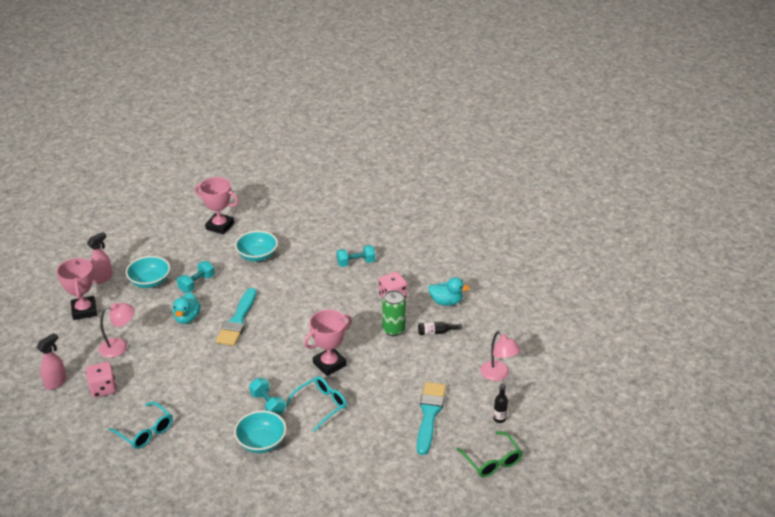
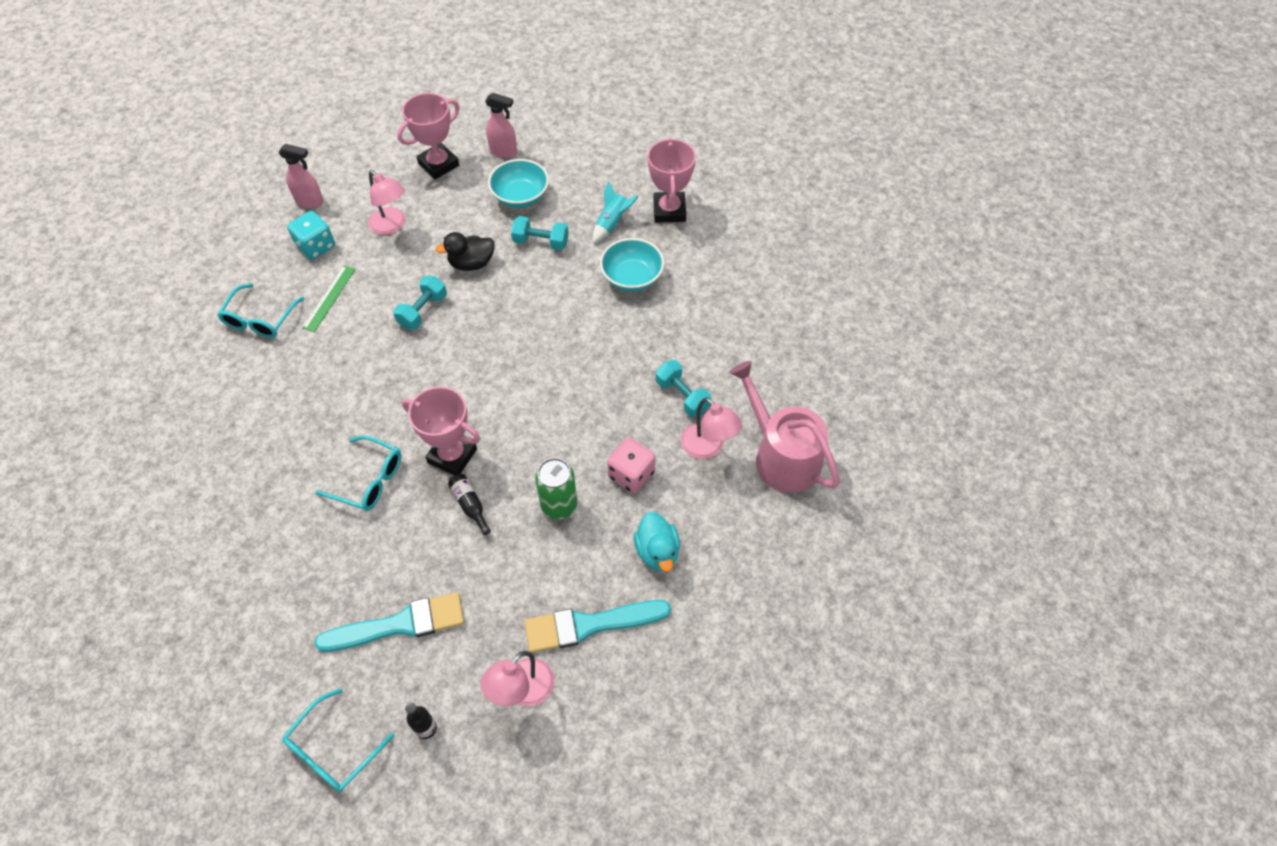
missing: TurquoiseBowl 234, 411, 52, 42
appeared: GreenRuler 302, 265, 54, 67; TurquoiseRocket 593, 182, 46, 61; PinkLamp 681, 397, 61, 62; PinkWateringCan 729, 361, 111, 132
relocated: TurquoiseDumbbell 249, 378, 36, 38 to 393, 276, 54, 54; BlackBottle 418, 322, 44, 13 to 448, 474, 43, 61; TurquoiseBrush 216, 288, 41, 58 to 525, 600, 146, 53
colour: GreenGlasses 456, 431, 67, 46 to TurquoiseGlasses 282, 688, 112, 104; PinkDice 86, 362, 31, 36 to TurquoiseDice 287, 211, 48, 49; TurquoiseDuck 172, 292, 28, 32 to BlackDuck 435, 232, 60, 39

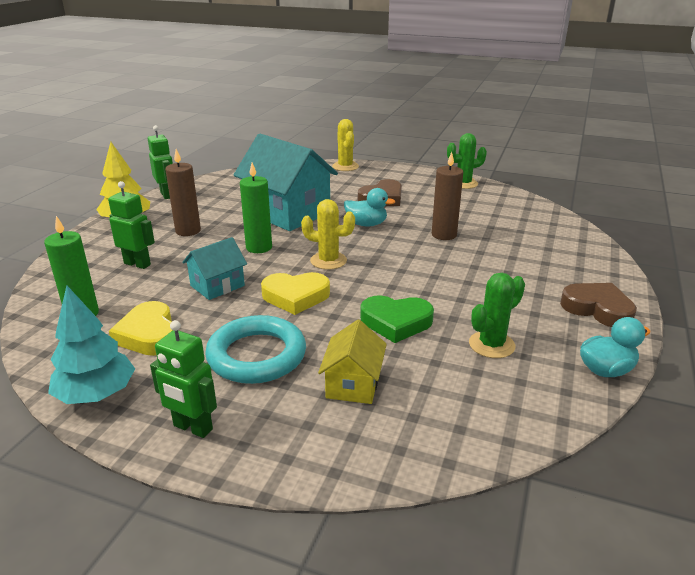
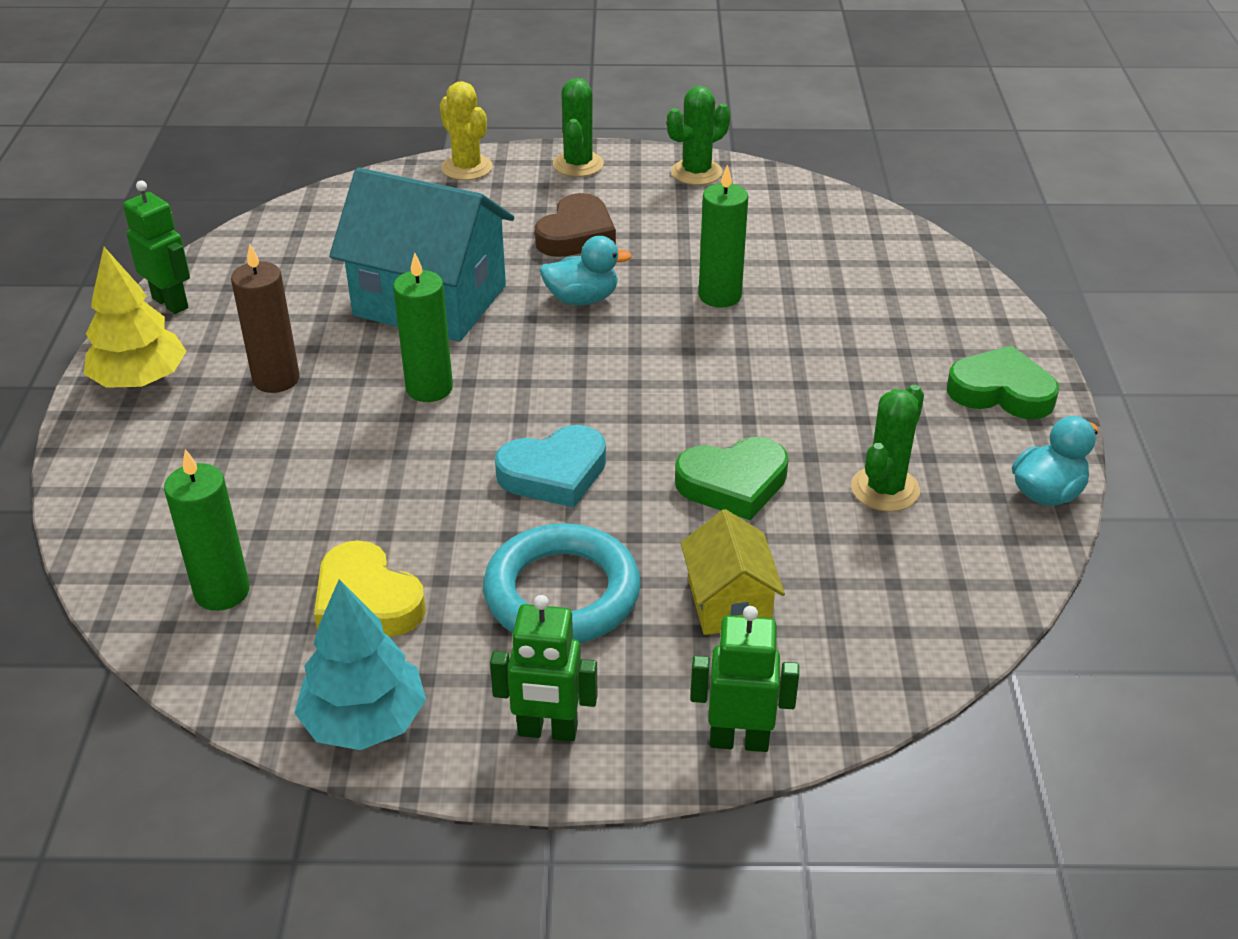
missing: TurquoiseHouse 182, 237, 65, 63; YellowCactus 301, 199, 54, 71
appeared: GreenCactus 553, 78, 51, 99
relocated: GreenRobot 108, 181, 47, 88 to 690, 606, 109, 146
colour: YellowHeart 261, 272, 69, 43 to TurquoiseHeart 495, 425, 111, 83; BrownCandle 432, 152, 31, 88 to GreenCandle 699, 165, 49, 142; BrownHeart 560, 283, 77, 44 to GreenHeart 947, 345, 112, 74

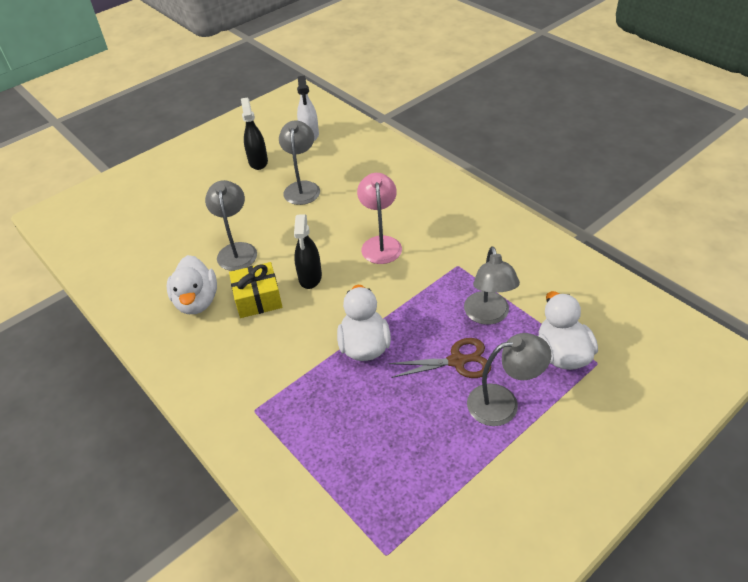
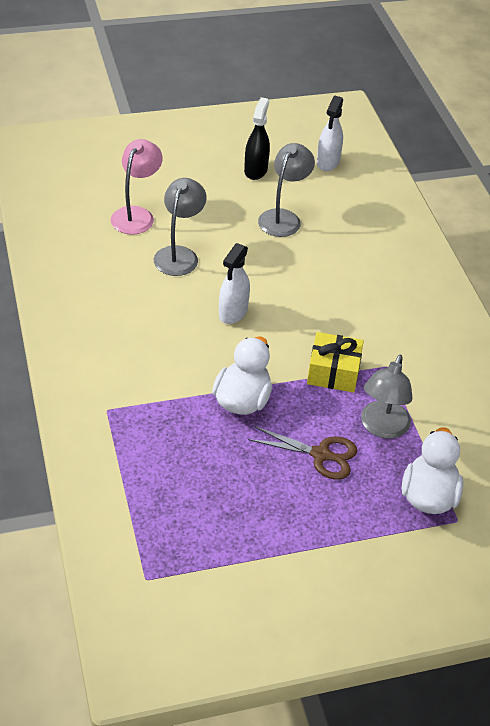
missing: WhiteDuck 167, 255, 50, 59; GreyLamp 467, 333, 84, 93
relocated: PinkLamp 357, 173, 45, 91 to 111, 139, 52, 96; YellowGift 229, 262, 53, 56 to 307, 332, 57, 61
colour: BlackSprayBottle 294, 214, 28, 75 to WhiteSprayBottle 219, 243, 31, 81

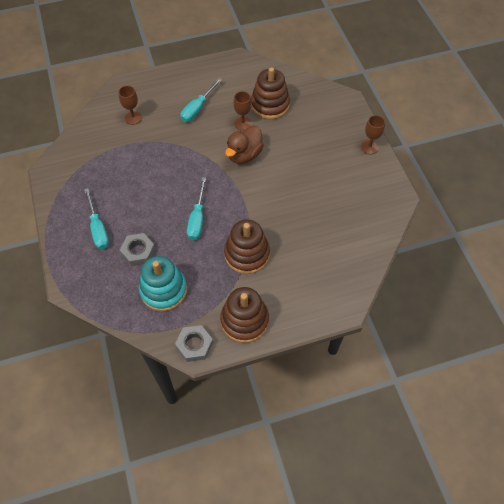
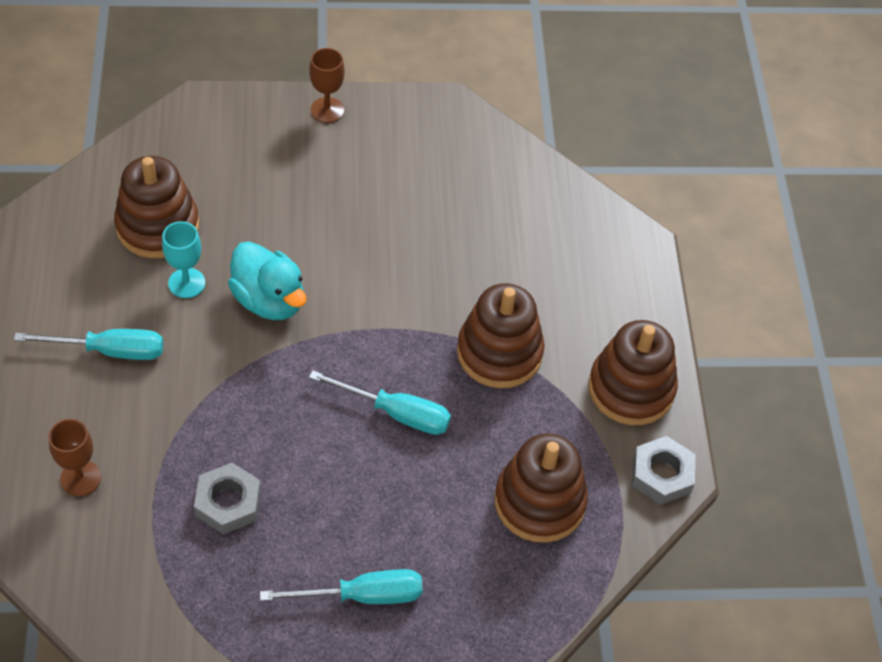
relocated: GreyNut 120, 233, 35, 33 to 194, 463, 67, 72
colour: BrownGoblet 233, 91, 19, 39 to TurquoiseGoblet 162, 221, 43, 77; BrownDuck 225, 125, 39, 39 to TurquoiseDuck 228, 241, 78, 79; TurquoiseStackingToy 139, 256, 48, 55 to BrownStackingToy 495, 433, 93, 110
spun: TurquoiseScrewdriver 180, 78, 42, 44 = 14, 329, 149, 31 45 degrees counterclockwise

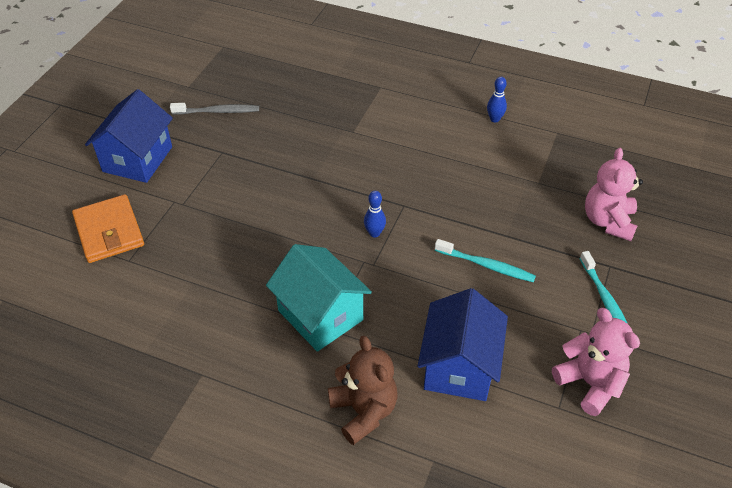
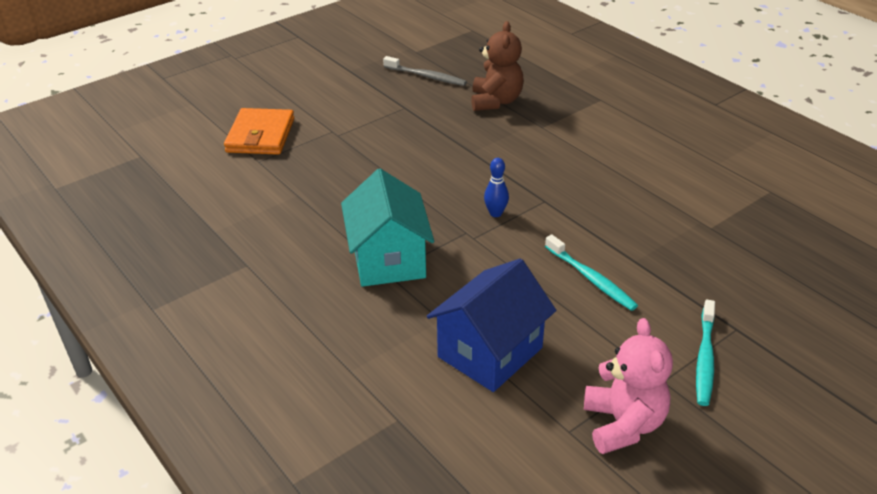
missing: BlueHouse 85, 89, 88, 94; BlueBowlingPin 487, 77, 20, 45; PinkTeddyBear 585, 148, 58, 93
relocated: BrownTeddyBear 328, 336, 70, 109 to 471, 21, 53, 90

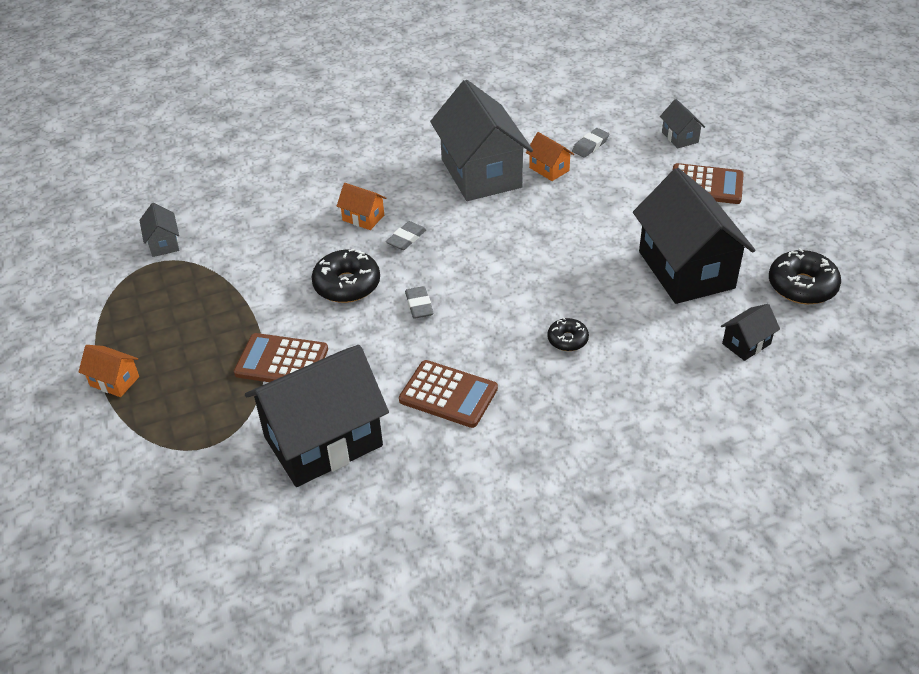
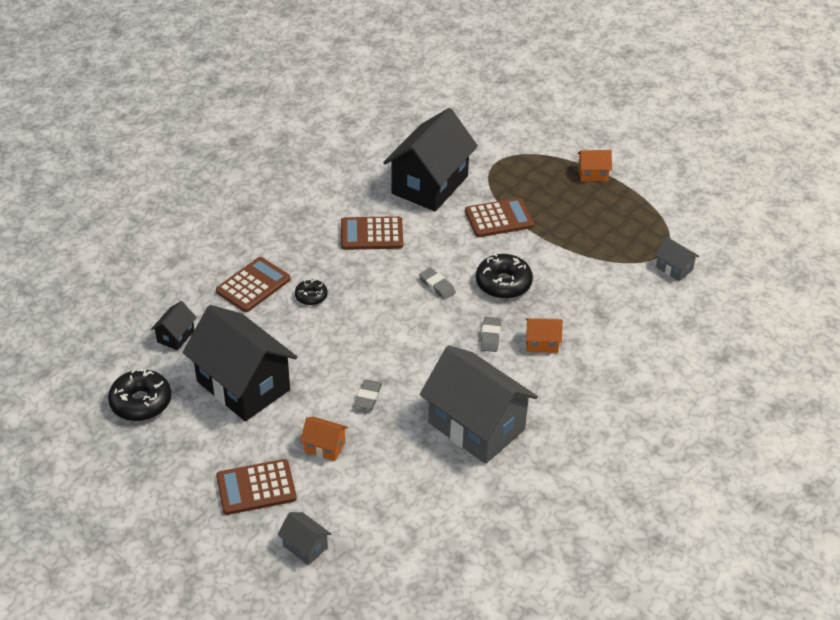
appeared: BrownCalculator 216, 257, 75, 55
relocated: OrangeHouse 526, 132, 48, 49 to 300, 417, 48, 44; GreyEraser 572, 128, 37, 30 to 354, 379, 28, 31

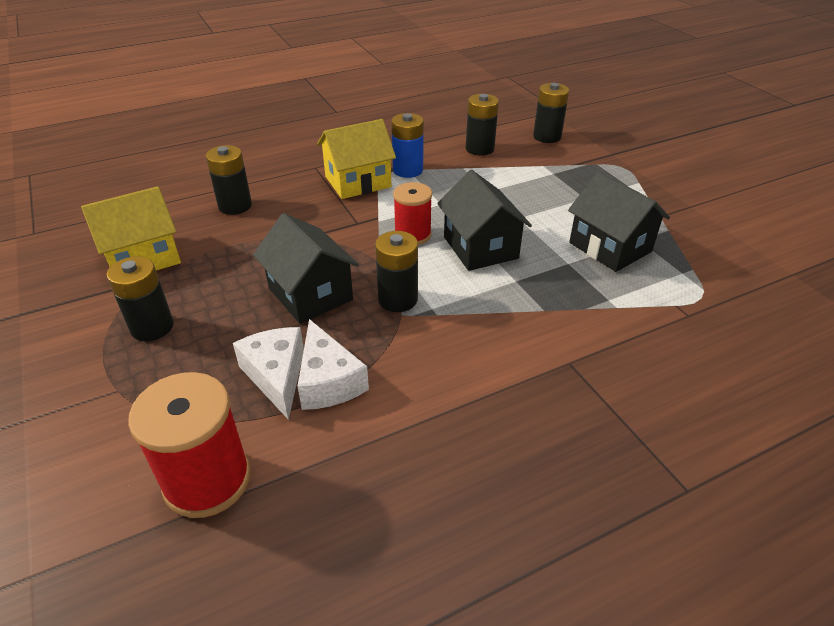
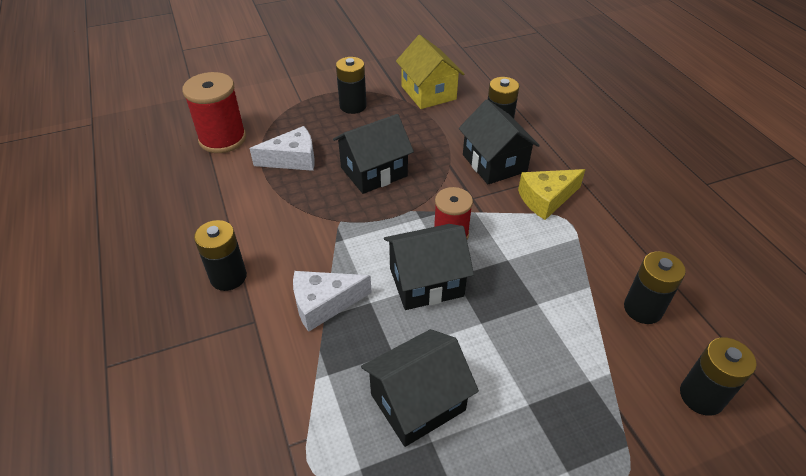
missing: BlueBattery 391, 113, 33, 65
appeared: BlackHouse 459, 99, 81, 85
relocated: BlackBattery 375, 231, 43, 81 to 194, 220, 53, 71; WhiteCheese 297, 319, 72, 91 to 293, 271, 79, 61
exchanged: YellowHouse 317, 119, 79, 80 to YellowCheese 518, 169, 68, 51

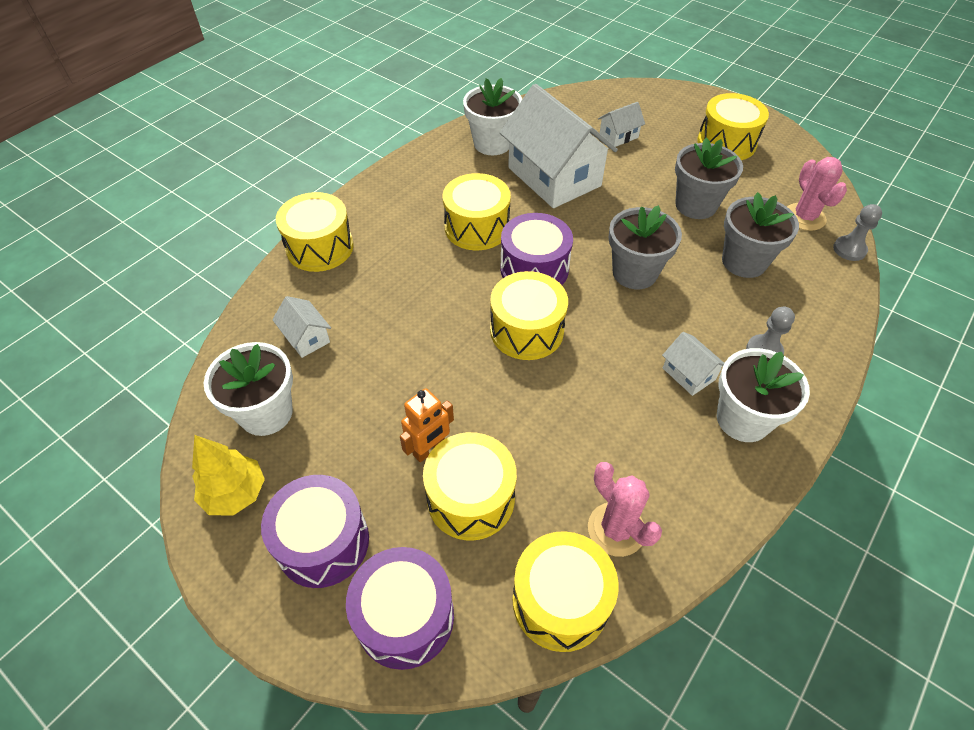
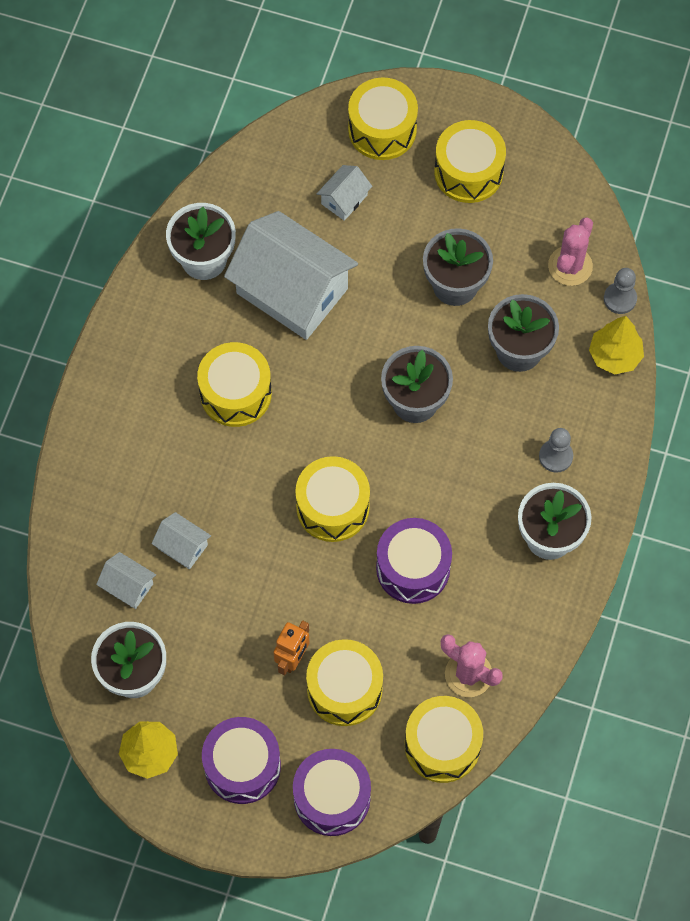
appeared: YellowTree 589, 316, 55, 59
relocated: WhiteHouse 662, 332, 62, 64 to 151, 512, 60, 58; YellowDrum 276, 192, 78, 80 to 348, 77, 70, 83; PurpleDrum 500, 213, 73, 72 to 376, 518, 76, 86
spun: PinkCactus 787, 157, 60, 74 = 548, 217, 45, 69 60 degrees clockwise

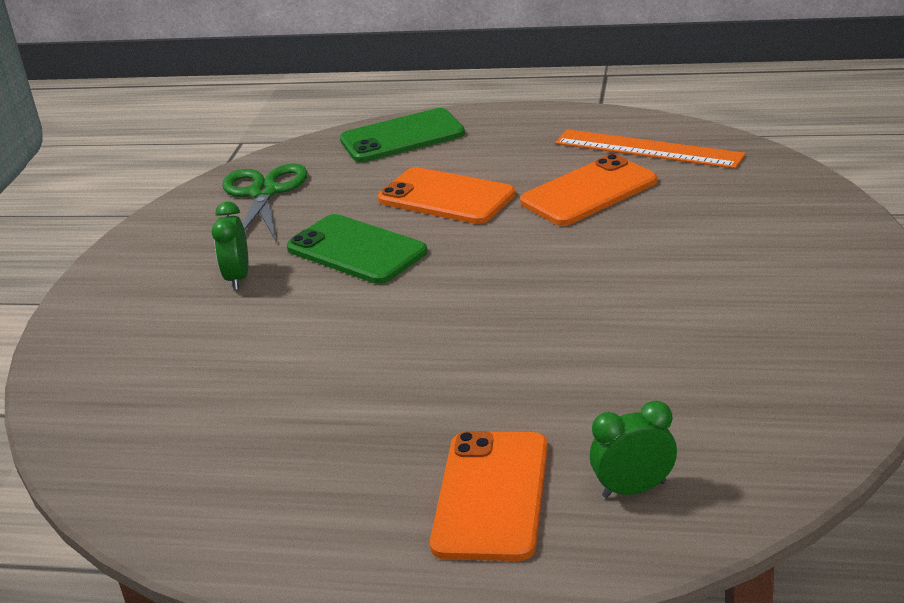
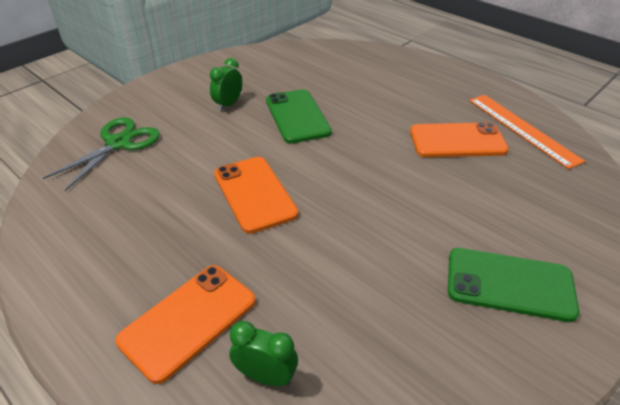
relocated: GreenScissors 222, 164, 86, 77 to 43, 118, 117, 73; OrangePhone 378, 167, 137, 57 to 214, 157, 85, 77; GreenPhone 340, 108, 125, 54 to 448, 248, 131, 74

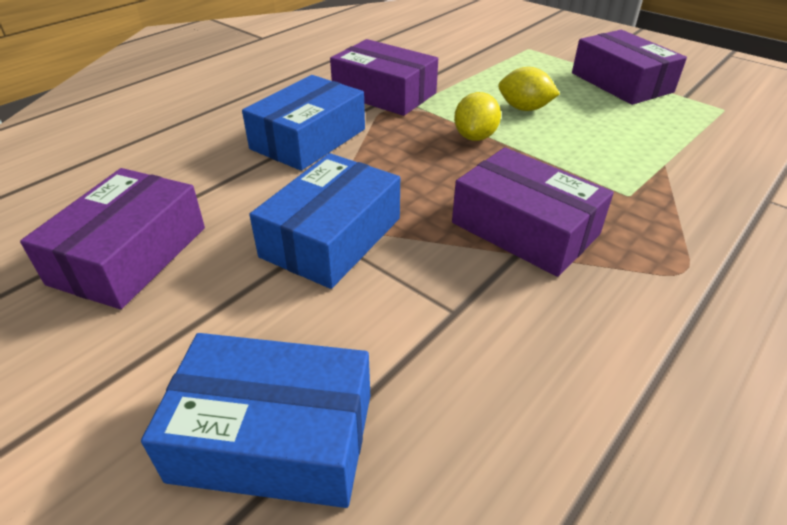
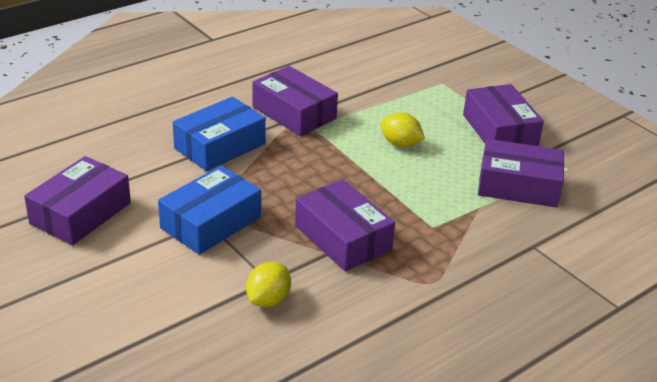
missing: BlueBox 141, 333, 229, 175
appeared: PurpleBox 478, 139, 86, 69
relocated: YellowLemon 454, 92, 47, 49 to 246, 262, 45, 45

